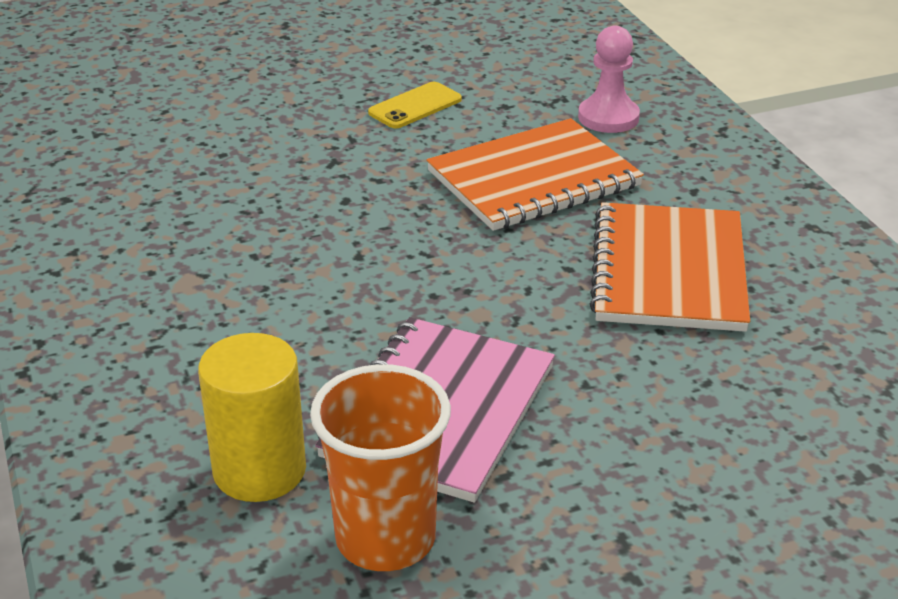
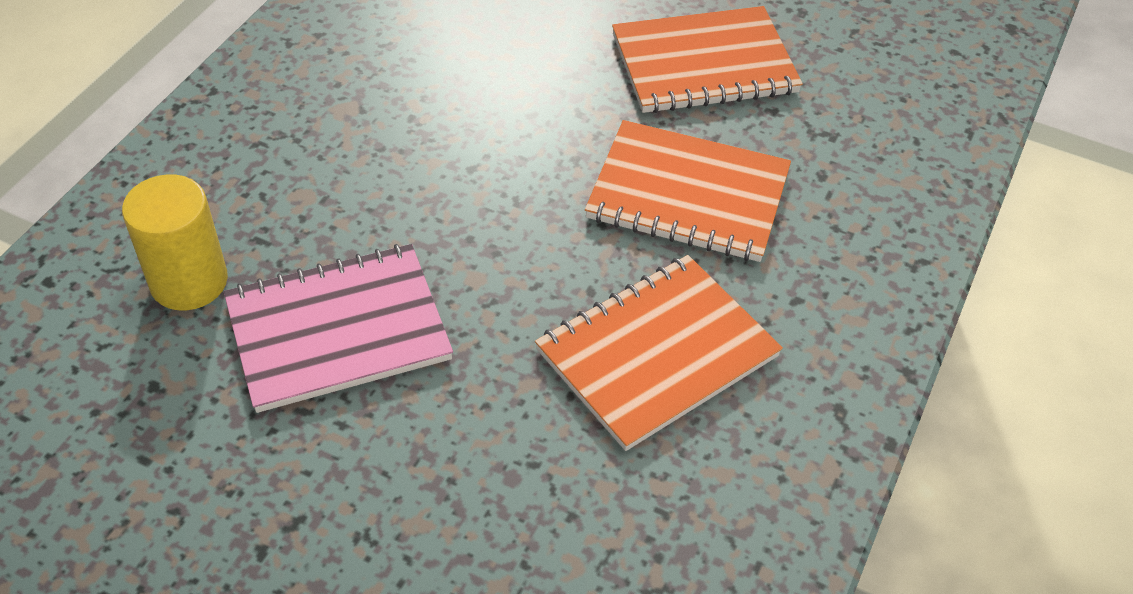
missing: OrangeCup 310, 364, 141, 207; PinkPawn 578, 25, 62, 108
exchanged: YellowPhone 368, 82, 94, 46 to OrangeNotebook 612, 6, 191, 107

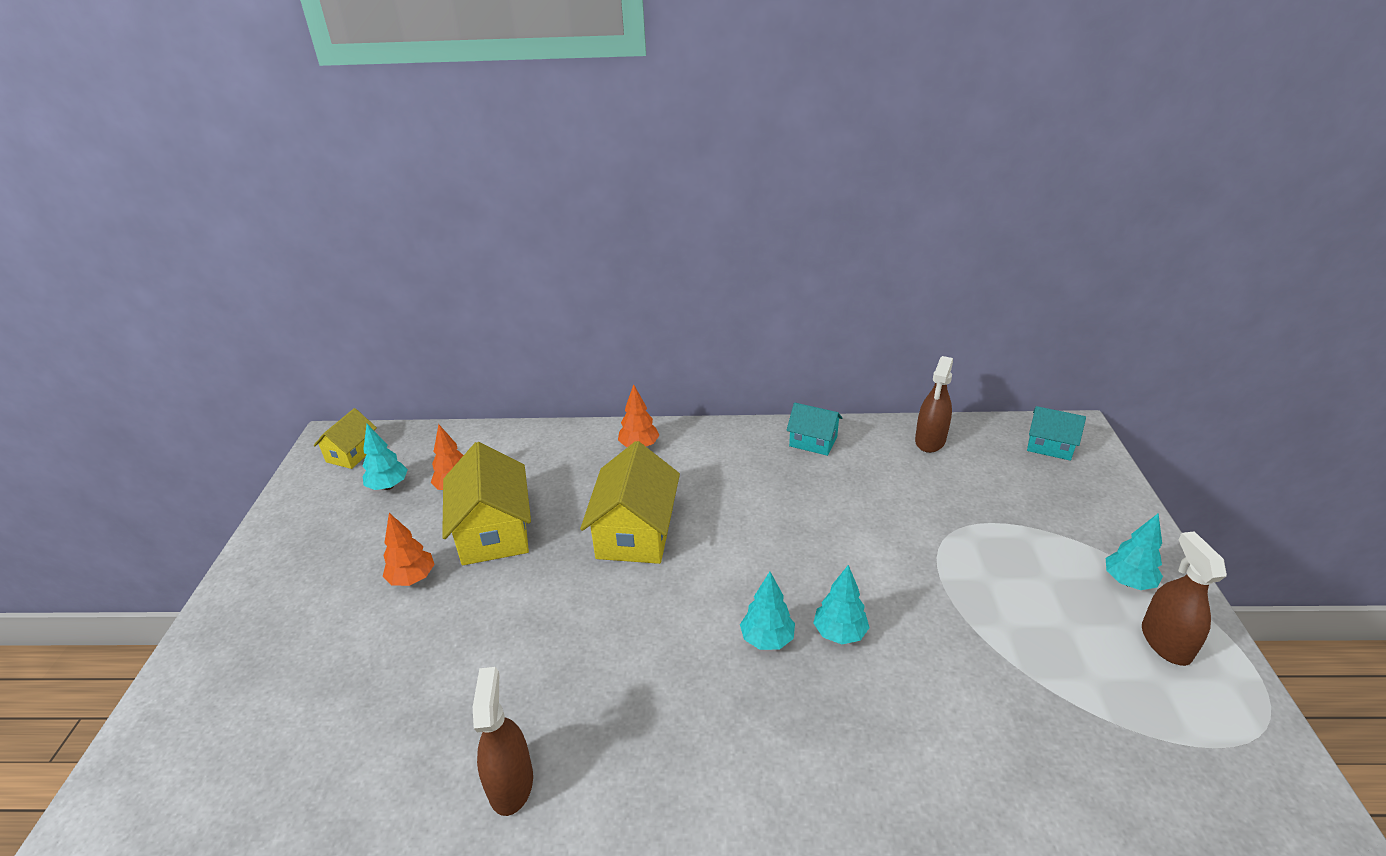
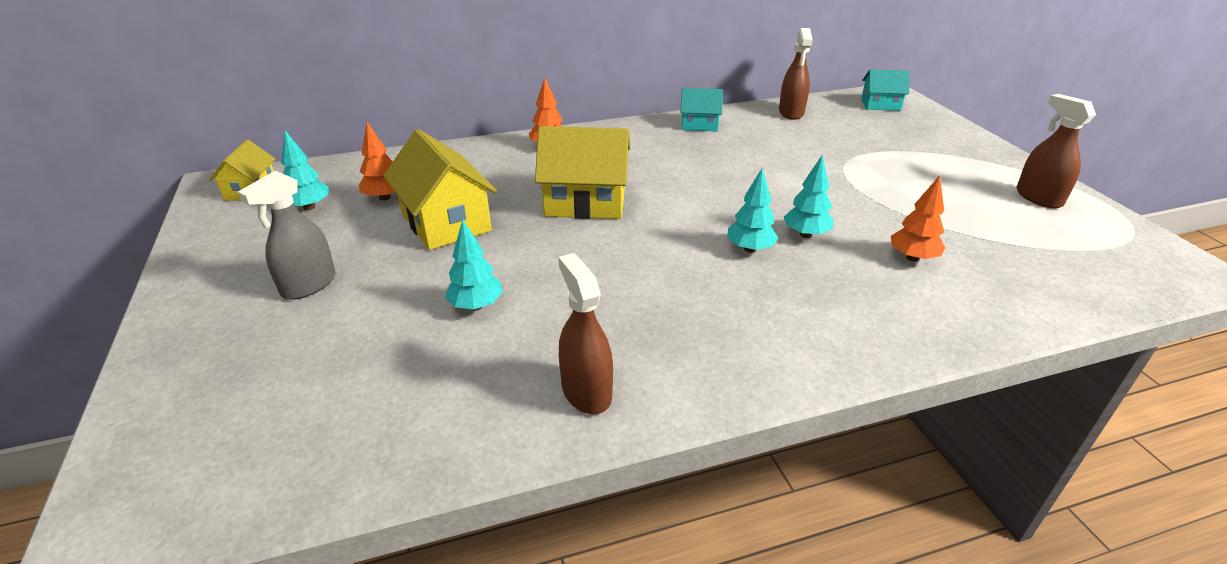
appeared: GreySprayBottle 238, 171, 98, 129
relocated: TurquoiseTree 1106, 513, 57, 77 to 445, 219, 58, 92; OrangeTree 382, 513, 53, 73 to 891, 175, 54, 87
spun: YellowHouse 580, 441, 100, 123 = 535, 126, 95, 93 75 degrees counterclockwise

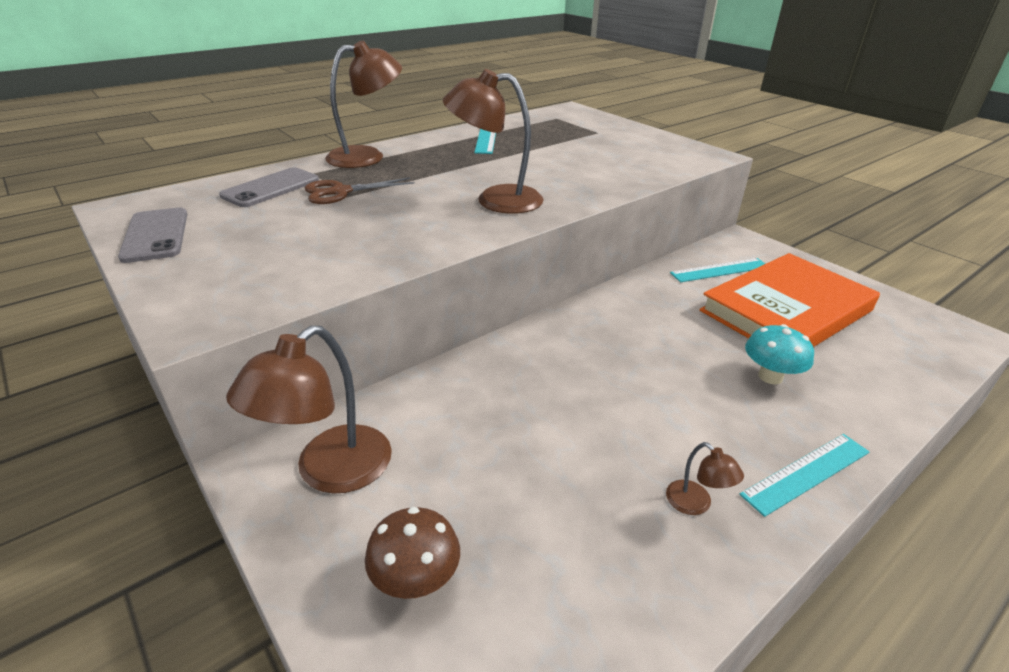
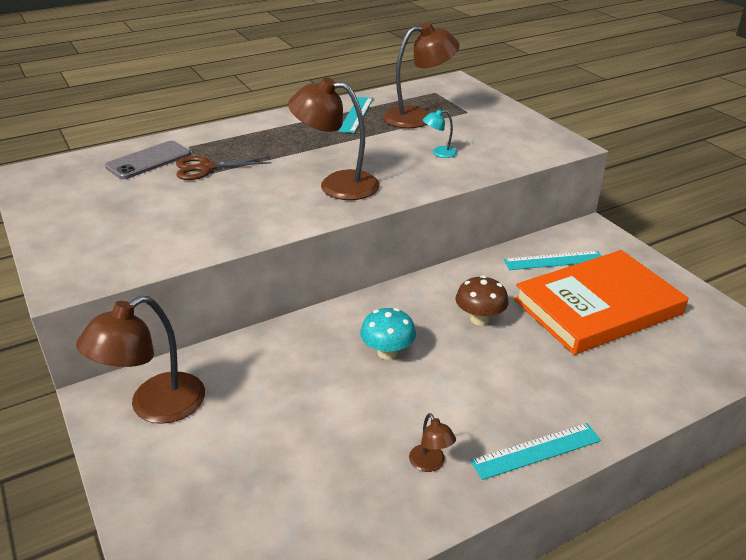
missing: GreyPhone 118, 207, 69, 56
appeared: TurquoiseLamp 423, 109, 34, 49
relocated: TurquoiseMushroom 745, 324, 69, 60 to 360, 308, 56, 52; BrownLamp 325, 41, 77, 127 to 383, 22, 77, 106; BrownMushroom 365, 507, 95, 92 to 456, 275, 53, 51

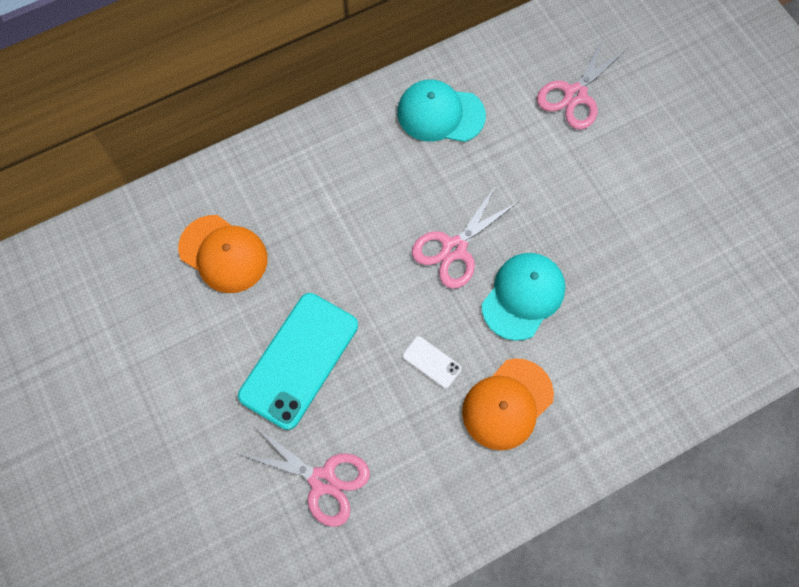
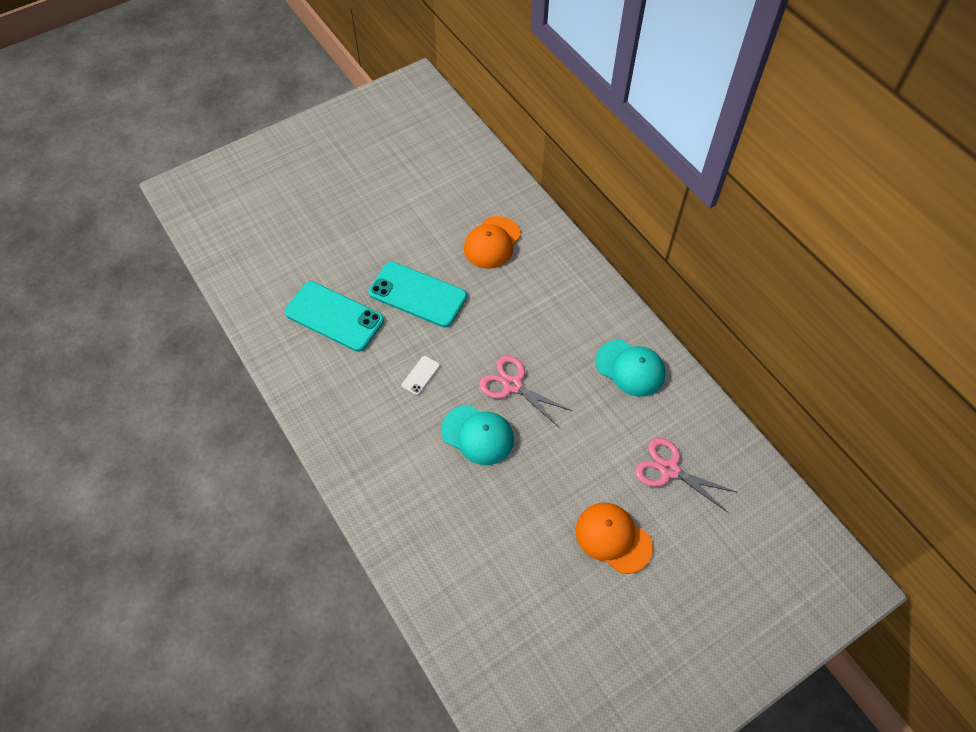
relocated: OrangeCap 462, 358, 92, 92 to 576, 503, 77, 71
exchanged: PinkScissors 239, 425, 131, 102 to TurquoisePhone 285, 281, 99, 71
spun: TurquoiseCap 397, 79, 89, 63 = 595, 340, 71, 57 120 degrees clockwise

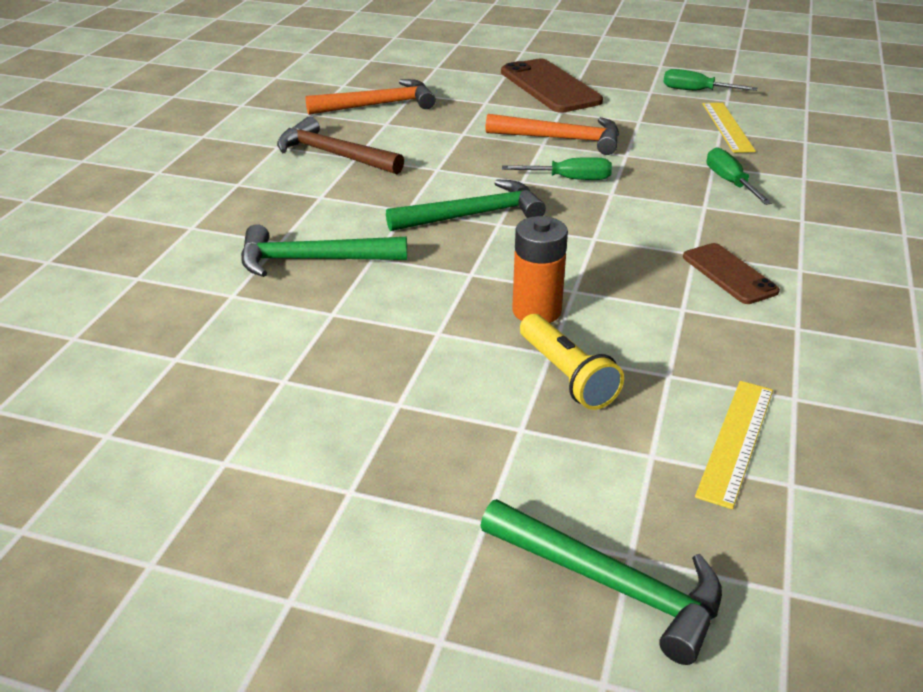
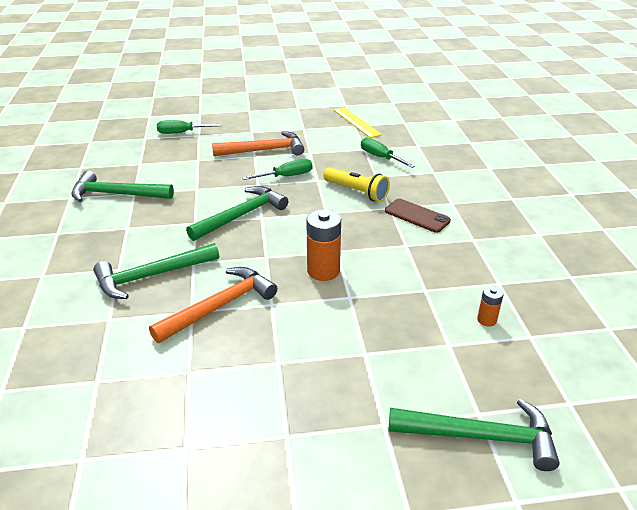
missing: BrownPhone 501, 59, 102, 54
relocated: OrangeHammer 305, 79, 131, 36 to 149, 267, 128, 76; GreenScrewdriver 663, 69, 94, 22 to 157, 120, 65, 14; YellowFlashlight 520, 314, 104, 96 to 323, 167, 67, 35
exchanged: YellowRuler 695, 381, 78, 128 to OrangeBattery 477, 286, 27, 41
colour: BrownHammer 277, 117, 127, 57 to GreenHammer 71, 171, 103, 31

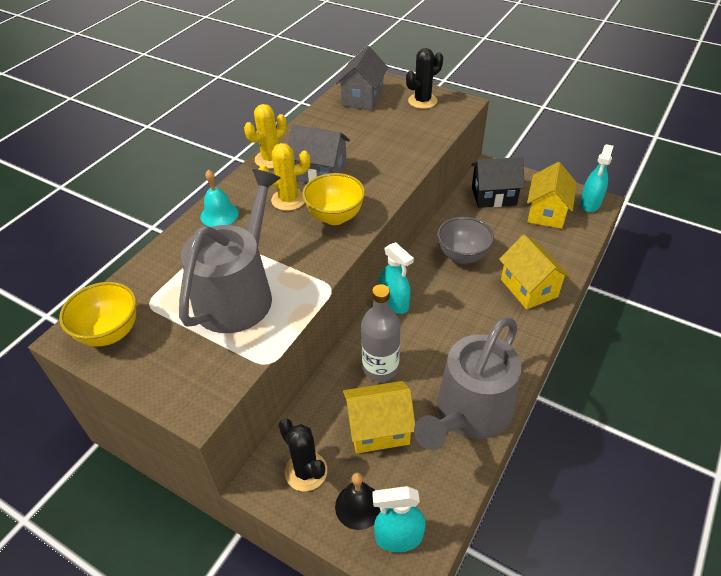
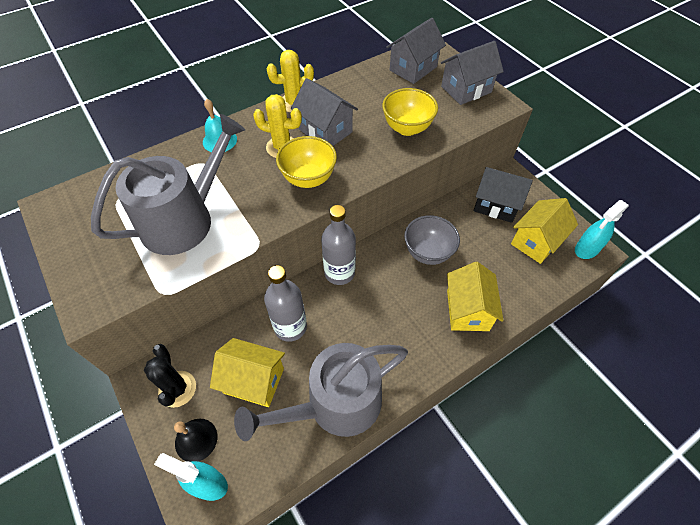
relocated: YellowBowl 59, 282, 78, 65 to 382, 88, 56, 48
exchanged: TurquoiseSprayBottle 379, 242, 35, 72 to GreyBottle 321, 205, 35, 80; BlackCactus 406, 48, 37, 61 to GreyHouse 441, 41, 63, 64

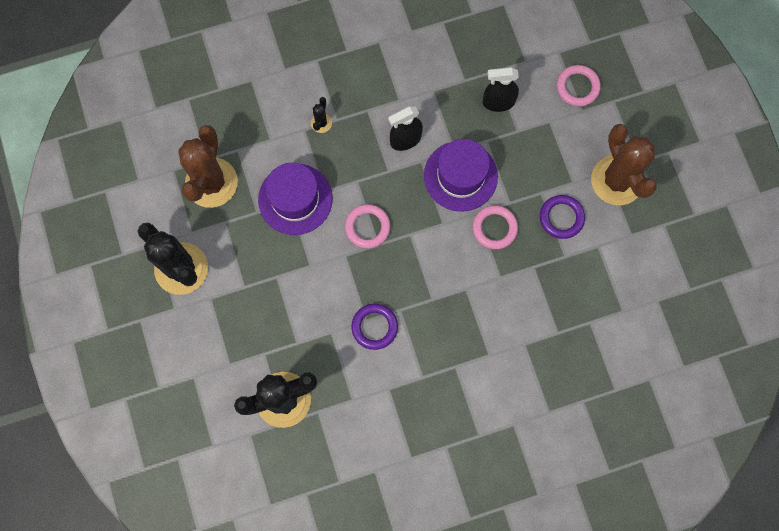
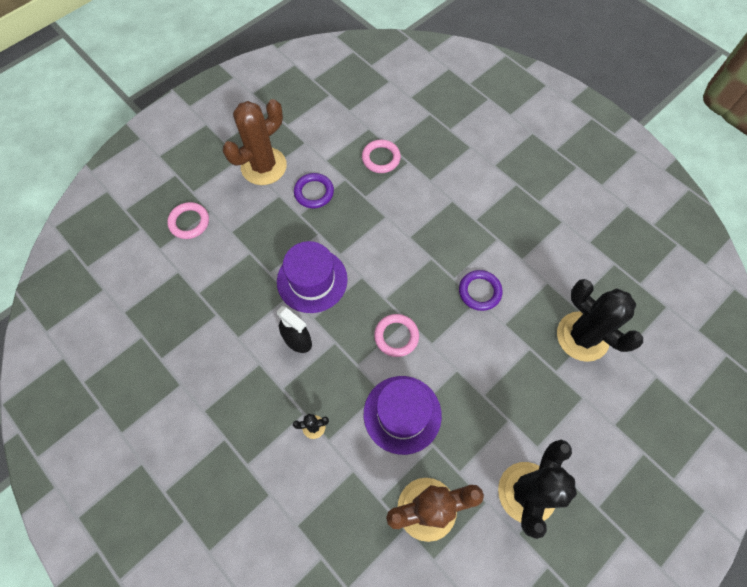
missing: BlackSprayBottle 483, 67, 36, 45
relocated: PinkRing 473, 205, 45, 44 to 362, 140, 39, 33

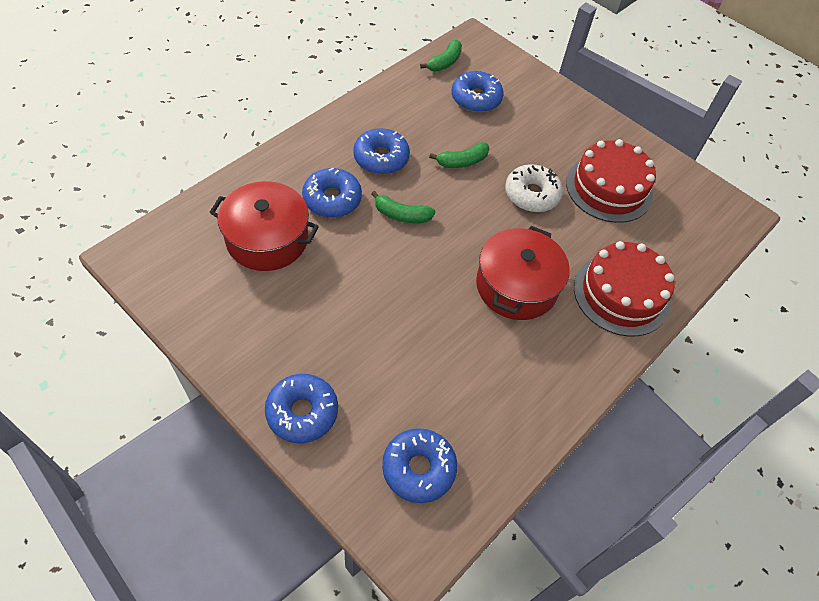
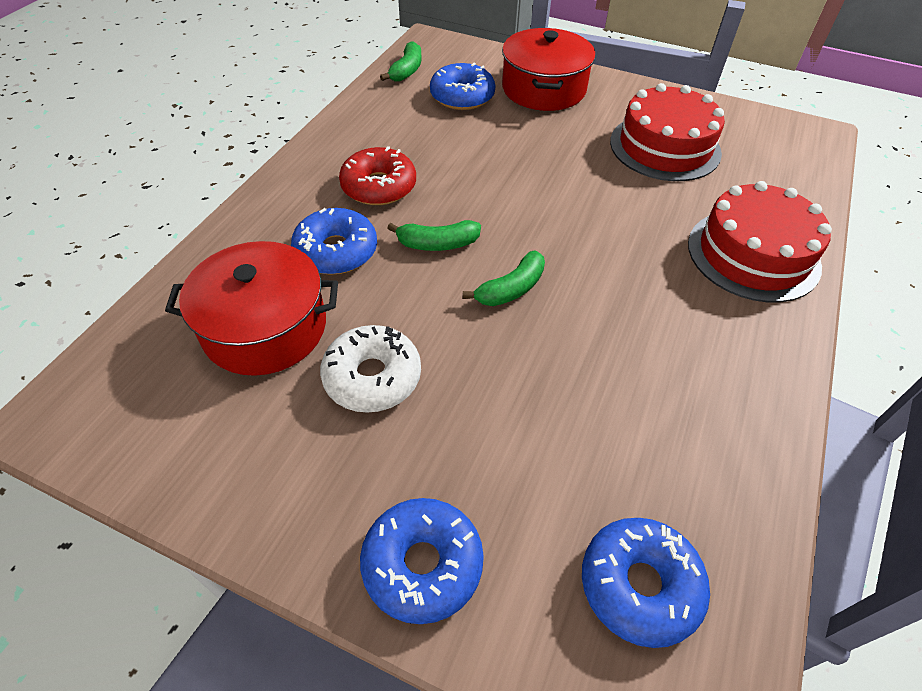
relocated: WhiteDonut 505, 164, 58, 48 to 320, 325, 101, 88; GreenBanana 429, 142, 60, 26 to 463, 250, 82, 56; RedPot 476, 226, 94, 94 to 502, 28, 94, 83
colour: BlueDonut 353, 128, 57, 46 to RedDonut 339, 146, 77, 59

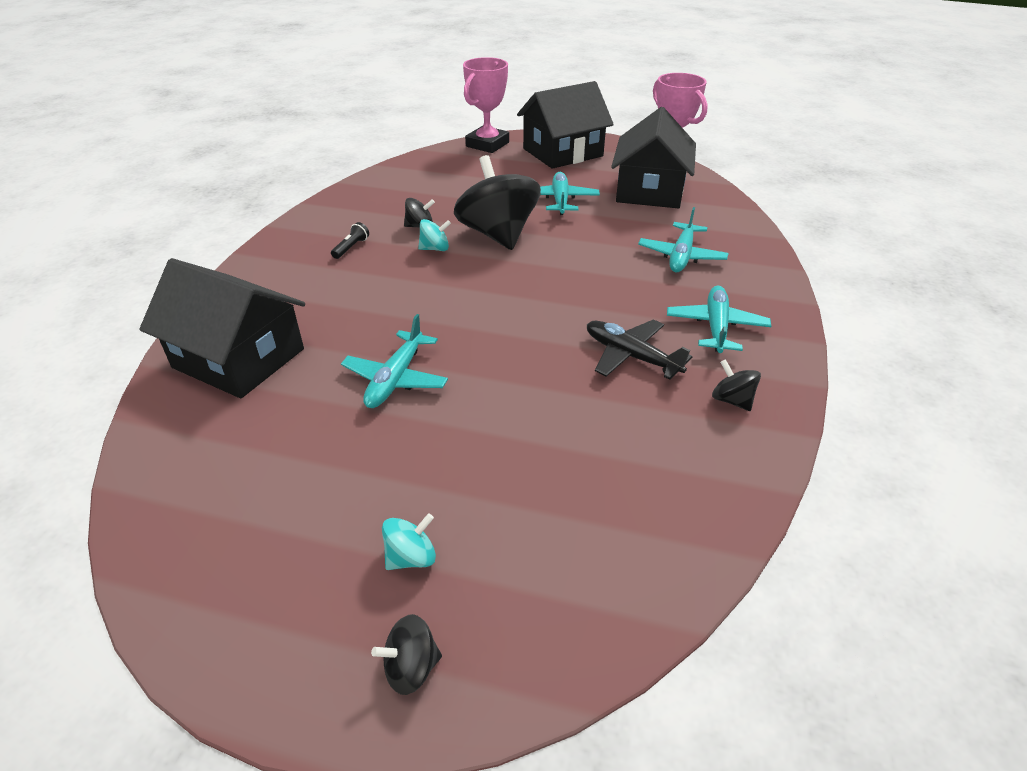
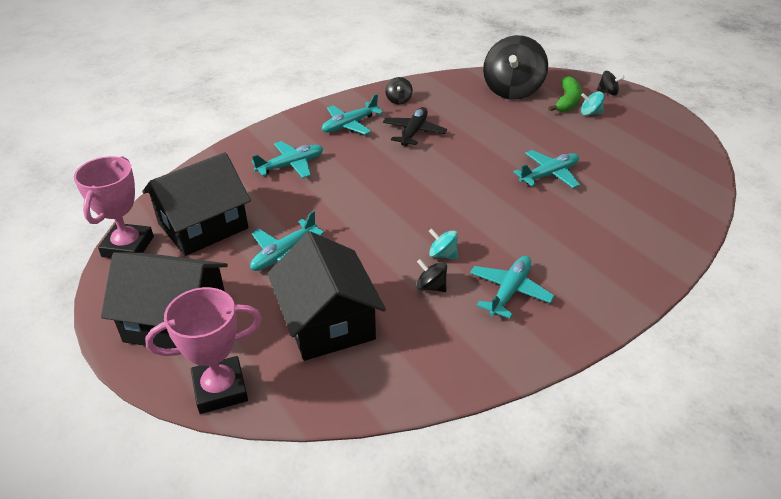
appeared: GreenBanana 548, 76, 34, 36
relocated: BlackHouse 139, 258, 166, 140 to 268, 231, 118, 130; BlackSpinningTop 454, 155, 87, 95 to 483, 35, 65, 65
exchanged: BlackFlashlight 331, 222, 38, 37 to TurquoisePlane 470, 256, 85, 63
spun: BlackPlane 587, 319, 106, 61 = 383, 107, 64, 39 150 degrees counterclockwise

